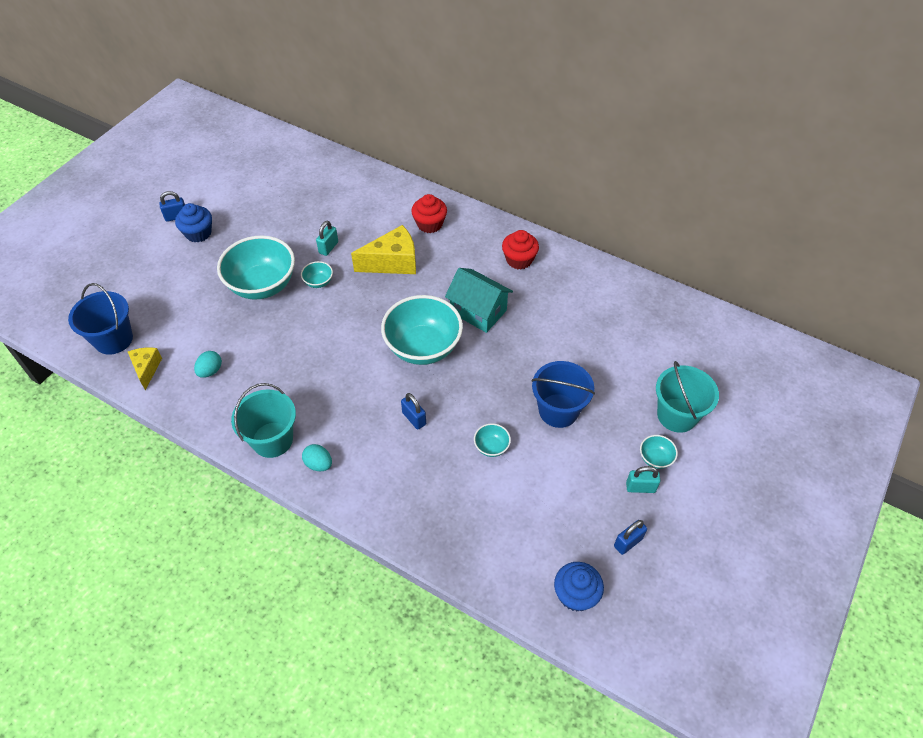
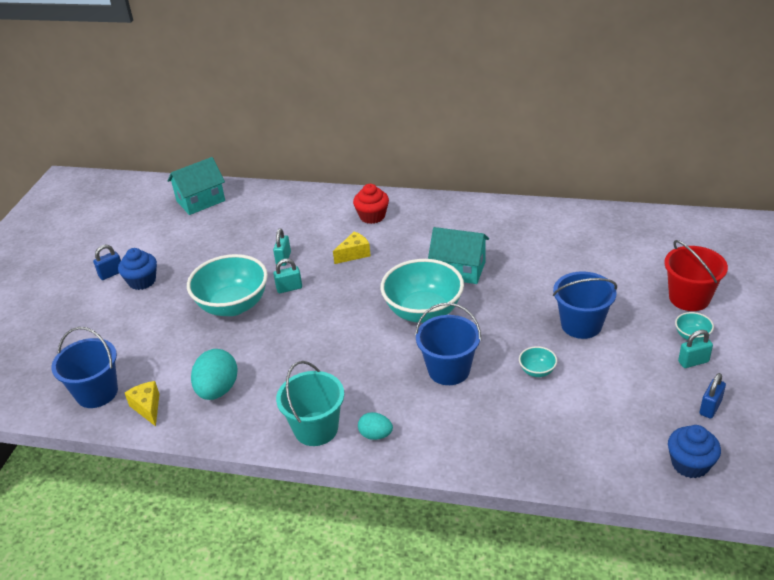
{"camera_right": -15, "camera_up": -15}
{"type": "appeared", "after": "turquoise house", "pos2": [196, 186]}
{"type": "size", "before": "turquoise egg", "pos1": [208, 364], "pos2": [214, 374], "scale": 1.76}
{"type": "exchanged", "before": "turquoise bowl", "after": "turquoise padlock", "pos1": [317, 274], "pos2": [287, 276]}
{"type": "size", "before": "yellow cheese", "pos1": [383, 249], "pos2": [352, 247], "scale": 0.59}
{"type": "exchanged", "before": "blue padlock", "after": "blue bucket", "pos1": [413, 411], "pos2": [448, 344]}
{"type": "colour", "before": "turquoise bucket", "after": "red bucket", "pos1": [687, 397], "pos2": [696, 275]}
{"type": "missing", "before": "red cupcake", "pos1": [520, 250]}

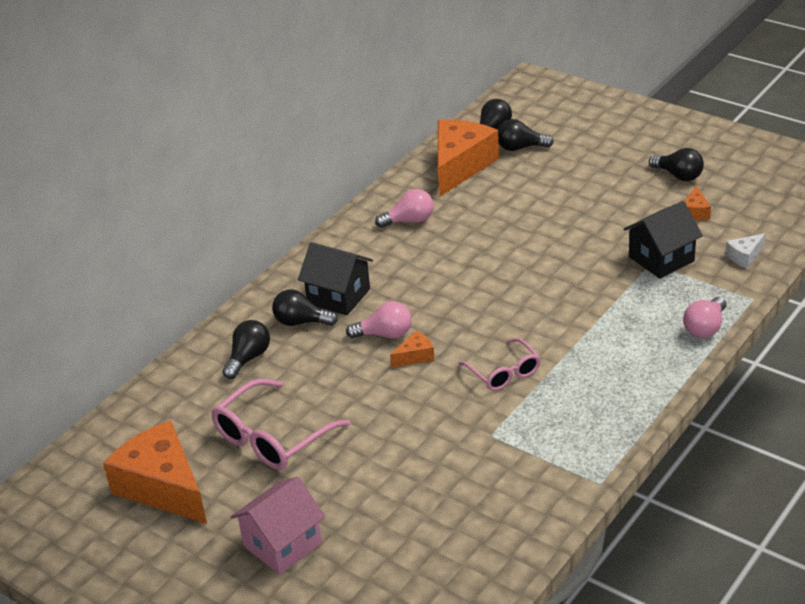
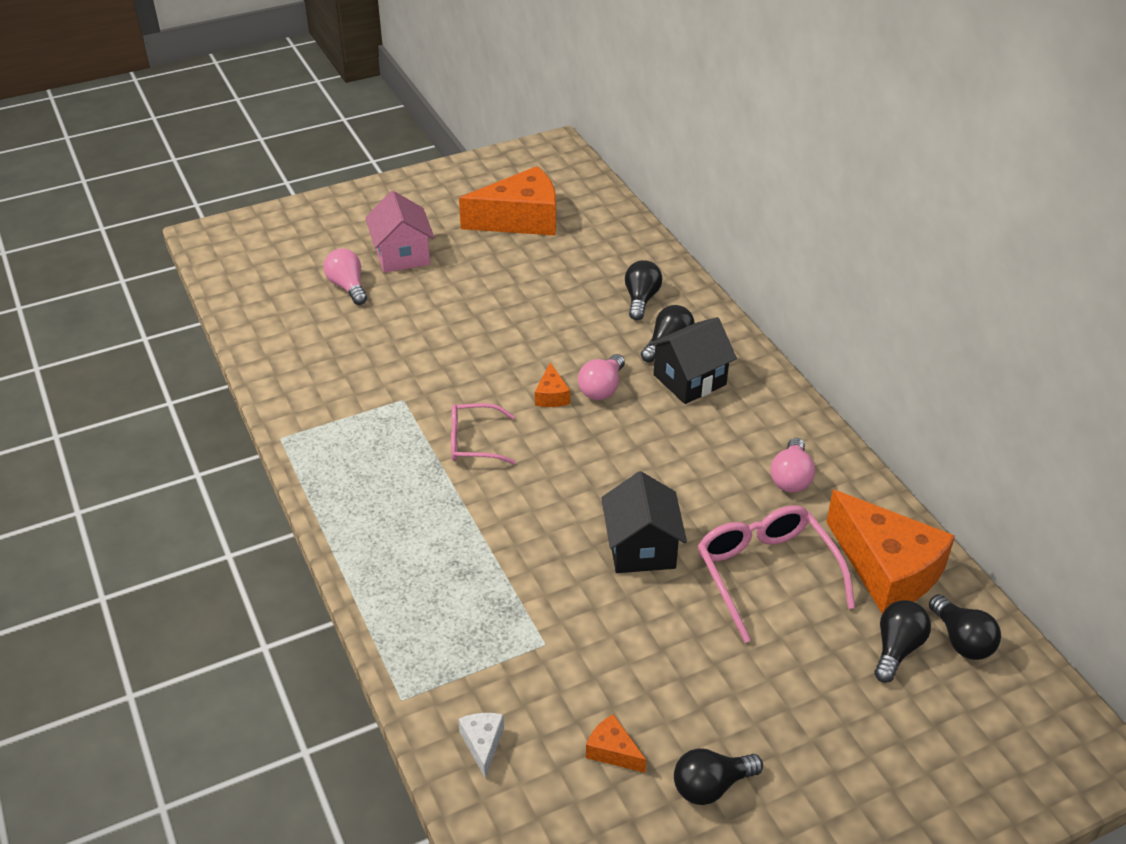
{"camera_right": 115, "camera_up": 5}
{"type": "relocated", "before": "pink light bulb", "pos1": [704, 317], "pos2": [345, 276]}
{"type": "relocated", "before": "black house", "pos1": [663, 240], "pos2": [644, 522]}
{"type": "spun", "before": "black light bulb", "pos1": [246, 349], "pos2": [643, 290], "turn": -135}
{"type": "relocated", "before": "pink glasses", "pos1": [281, 424], "pos2": [776, 574]}

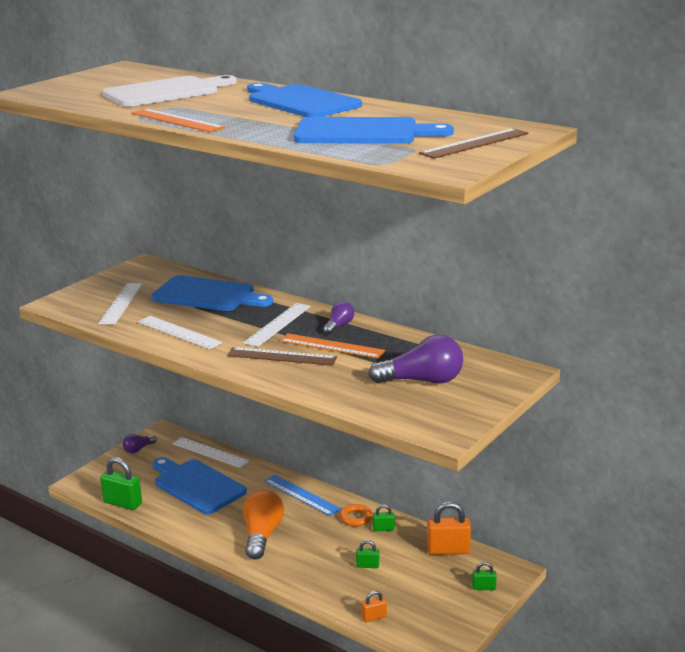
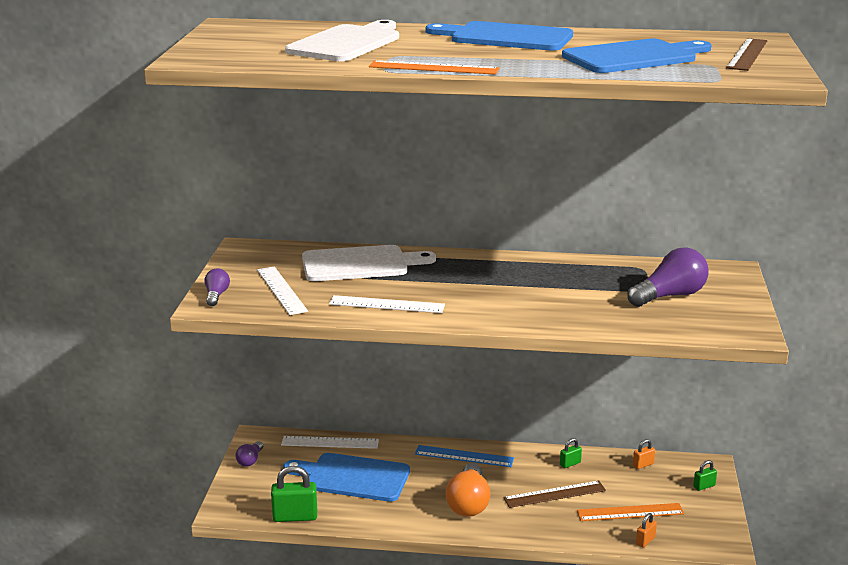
{"camera_right": -30, "camera_up": 0}
{"type": "relocated", "before": "purple light bulb", "pos1": [338, 317], "pos2": [217, 287]}
{"type": "colour", "before": "blue cutting board", "after": "white cutting board", "pos1": [212, 293], "pos2": [369, 263]}
{"type": "spun", "before": "orange light bulb", "pos1": [263, 524], "pos2": [468, 490], "turn": -150}
{"type": "relocated", "before": "brown ruler", "pos1": [282, 356], "pos2": [554, 494]}
{"type": "relocated", "before": "orange ruler", "pos1": [332, 346], "pos2": [630, 512]}
{"type": "size", "before": "orange padlock", "pos1": [449, 528], "pos2": [644, 454], "scale": 0.53}
{"type": "missing", "before": "white ruler", "pos1": [277, 325]}
{"type": "missing", "before": "orange ring", "pos1": [356, 515]}
{"type": "missing", "before": "green padlock", "pos1": [367, 554]}

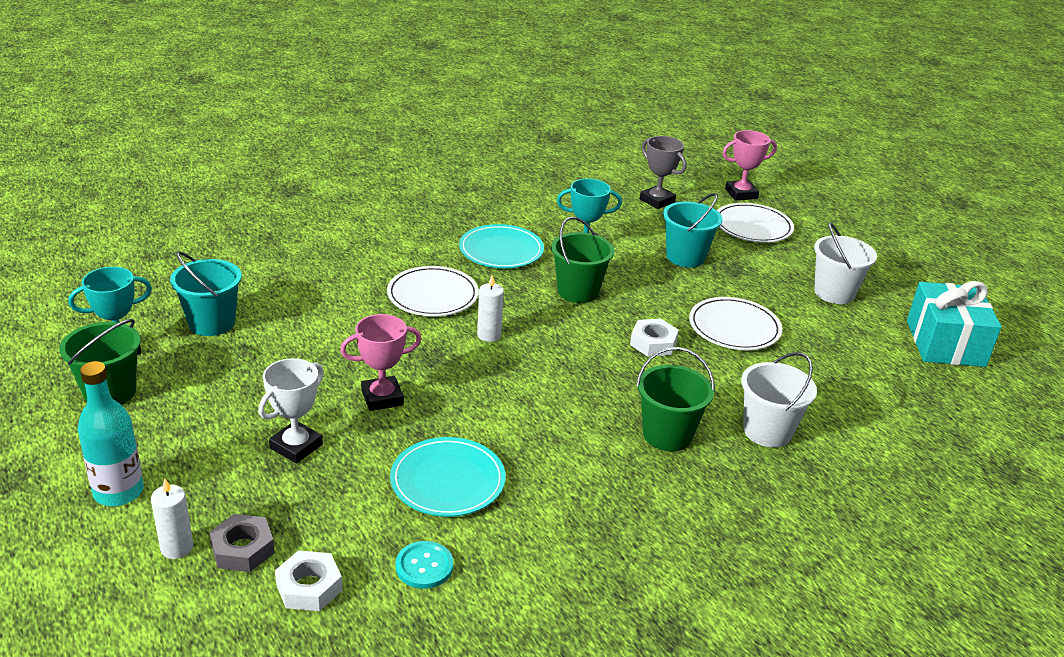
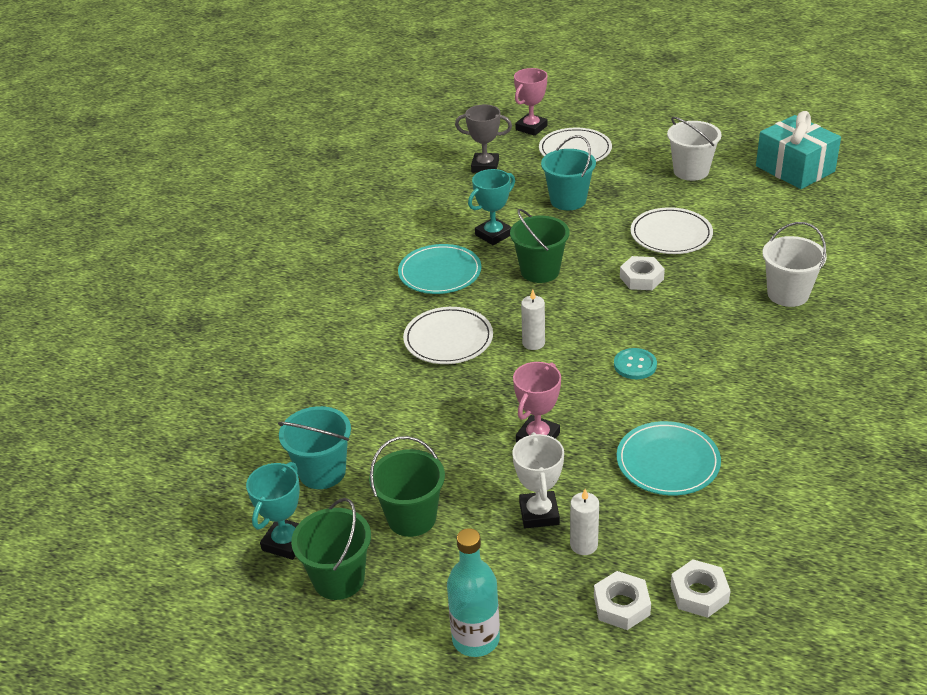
{"camera_right": -35, "camera_up": 5}
{"type": "relocated", "before": "green bucket", "pos1": [675, 399], "pos2": [407, 486]}
{"type": "relocated", "before": "white candle", "pos1": [172, 519], "pos2": [584, 522]}
{"type": "colour", "before": "grey nut", "after": "white nut", "pos1": [242, 543], "pos2": [622, 600]}
{"type": "relocated", "before": "turquoise button", "pos1": [424, 565], "pos2": [635, 363]}

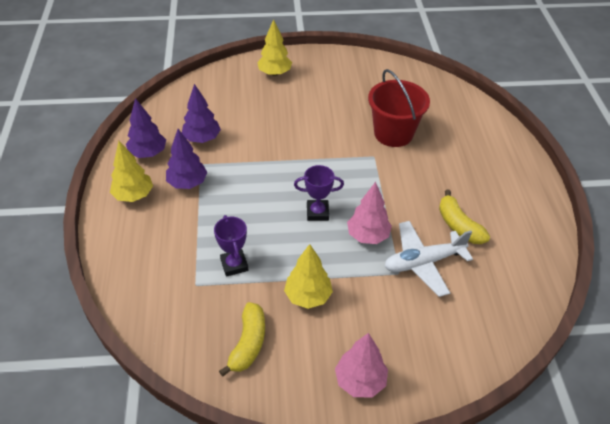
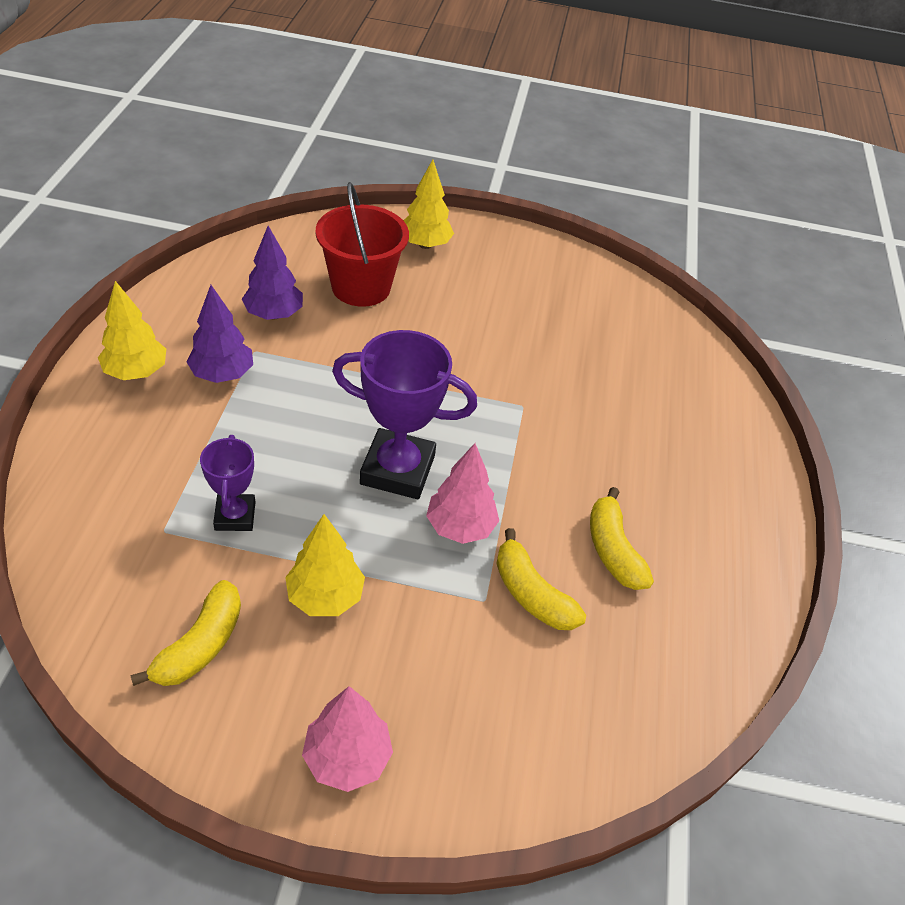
{"camera_right": 10, "camera_up": 0}
{"type": "relocated", "before": "red bucket", "pos1": [399, 108], "pos2": [362, 244]}
{"type": "size", "before": "purple trophy", "pos1": [319, 193], "pos2": [404, 414], "scale": 1.76}
{"type": "exchanged", "before": "white plane", "after": "yellow banana", "pos1": [429, 259], "pos2": [541, 579]}
{"type": "missing", "before": "purple tree", "pos1": [146, 128]}

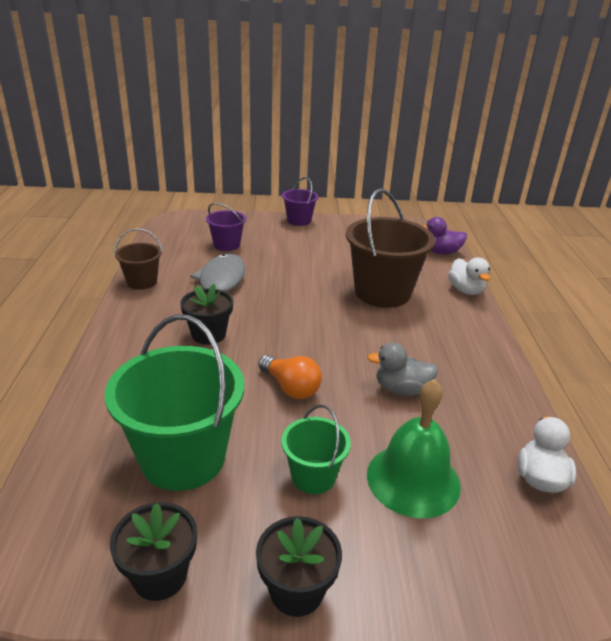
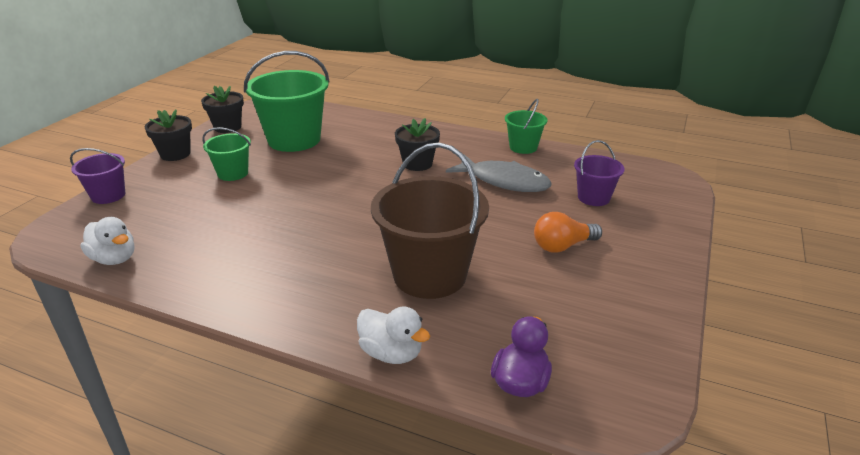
{"camera_right": 115, "camera_up": 0}
{"type": "relocated", "before": "purple bucket", "pos1": [300, 201], "pos2": [97, 176]}
{"type": "spun", "before": "white duck", "pos1": [469, 276], "pos2": [393, 335], "turn": -150}
{"type": "colour", "before": "brown bucket", "after": "green bucket", "pos1": [138, 259], "pos2": [526, 126]}
{"type": "relocated", "before": "orange light bulb", "pos1": [290, 377], "pos2": [568, 232]}
{"type": "missing", "before": "grey duck", "pos1": [402, 369]}
{"type": "missing", "before": "green bell", "pos1": [414, 448]}

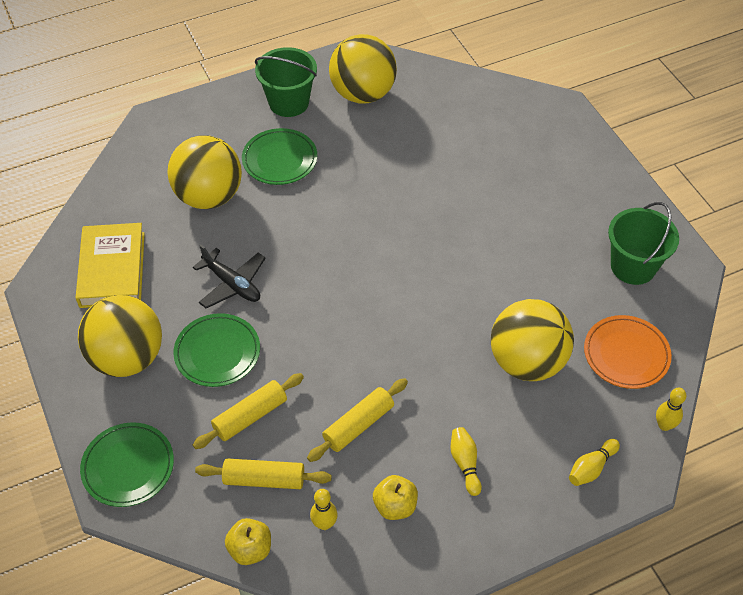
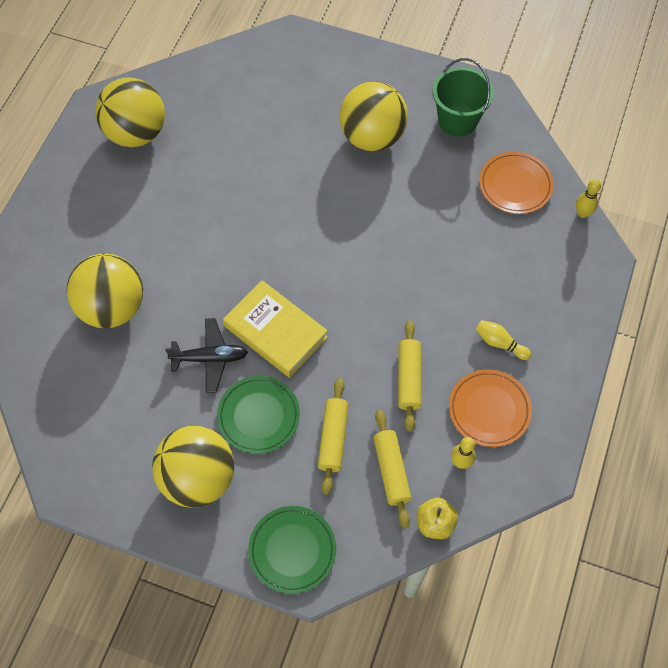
{"camera_right": -45, "camera_up": 10}
{"type": "relocated", "before": "yellow book", "pos1": [110, 265], "pos2": [275, 329]}
{"type": "relocated", "before": "yellow ball", "pos1": [532, 340], "pos2": [373, 116]}
{"type": "spun", "before": "yellow rolling pin", "pos1": [263, 473], "pos2": [392, 469], "turn": -60}
{"type": "exchanged", "before": "yellow apple", "after": "orange plate", "pos1": [395, 497], "pos2": [490, 408]}
{"type": "missing", "before": "green plate", "pos1": [279, 156]}
{"type": "missing", "before": "green bucket", "pos1": [286, 82]}
{"type": "missing", "before": "yellow bowling pin", "pos1": [594, 462]}

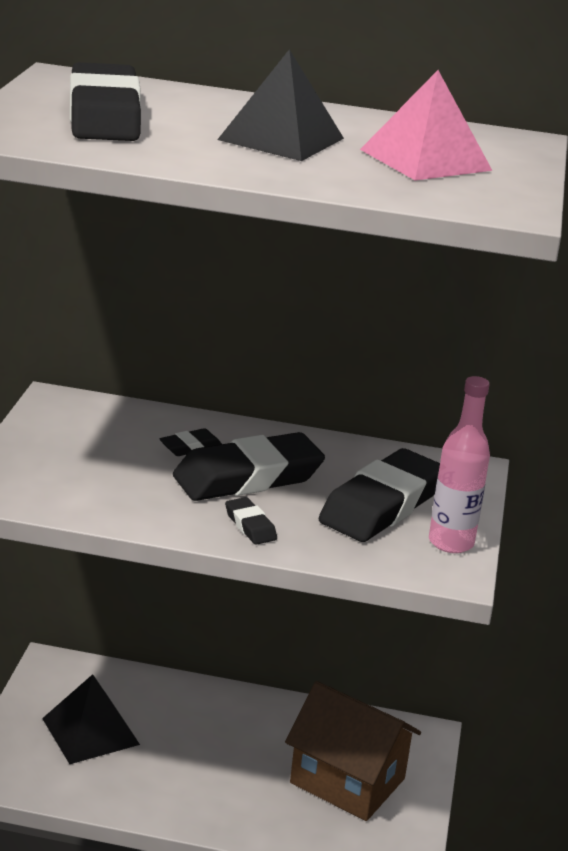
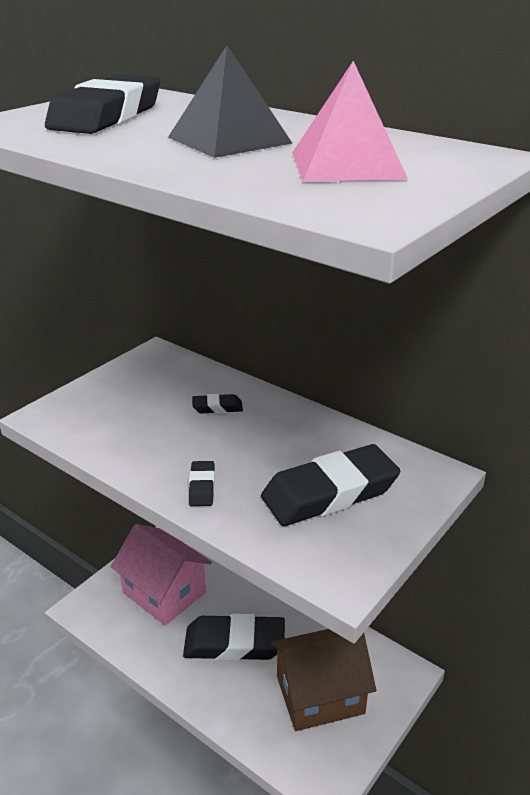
{"camera_right": 30, "camera_up": 5}
{"type": "exchanged", "before": "black pyramid", "after": "pink house", "pos1": [91, 719], "pos2": [161, 574]}
{"type": "relocated", "before": "black eraser", "pos1": [249, 466], "pos2": [234, 637]}
{"type": "spun", "before": "brown house", "pos1": [353, 751], "pos2": [323, 680], "turn": -75}
{"type": "missing", "before": "pink bottle", "pos1": [459, 464]}

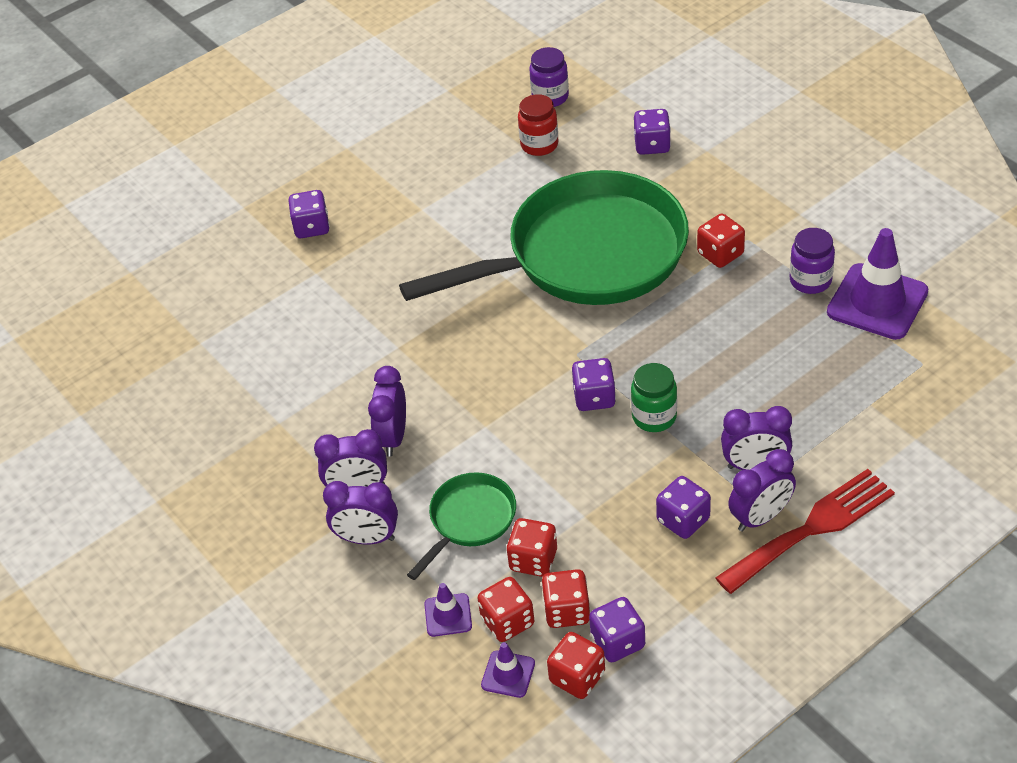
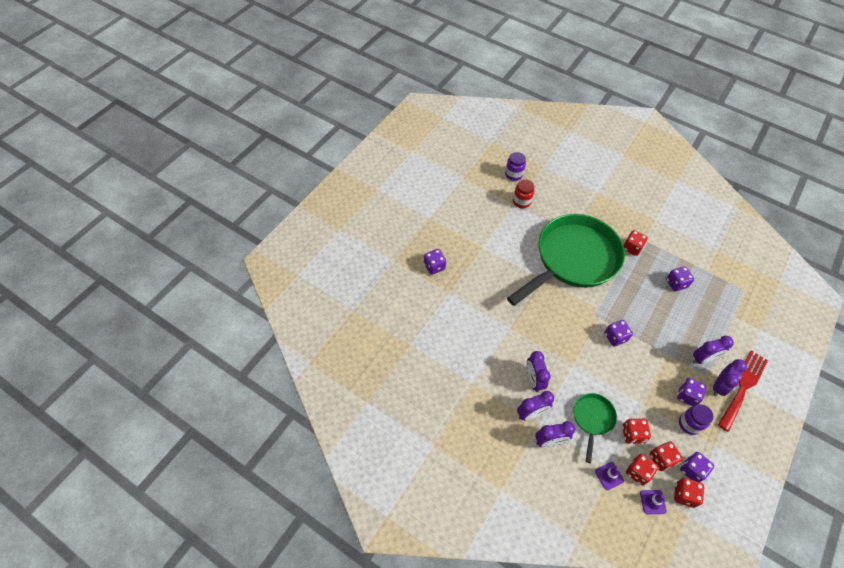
{"camera_right": -25, "camera_up": 10}
{"type": "relocated", "before": "purple dice", "pos1": [652, 132], "pos2": [680, 278]}
{"type": "relocated", "before": "purple jar", "pos1": [812, 261], "pos2": [696, 419]}
{"type": "missing", "before": "green jar", "pos1": [654, 397]}
{"type": "missing", "before": "purple traffic cone", "pos1": [877, 284]}

